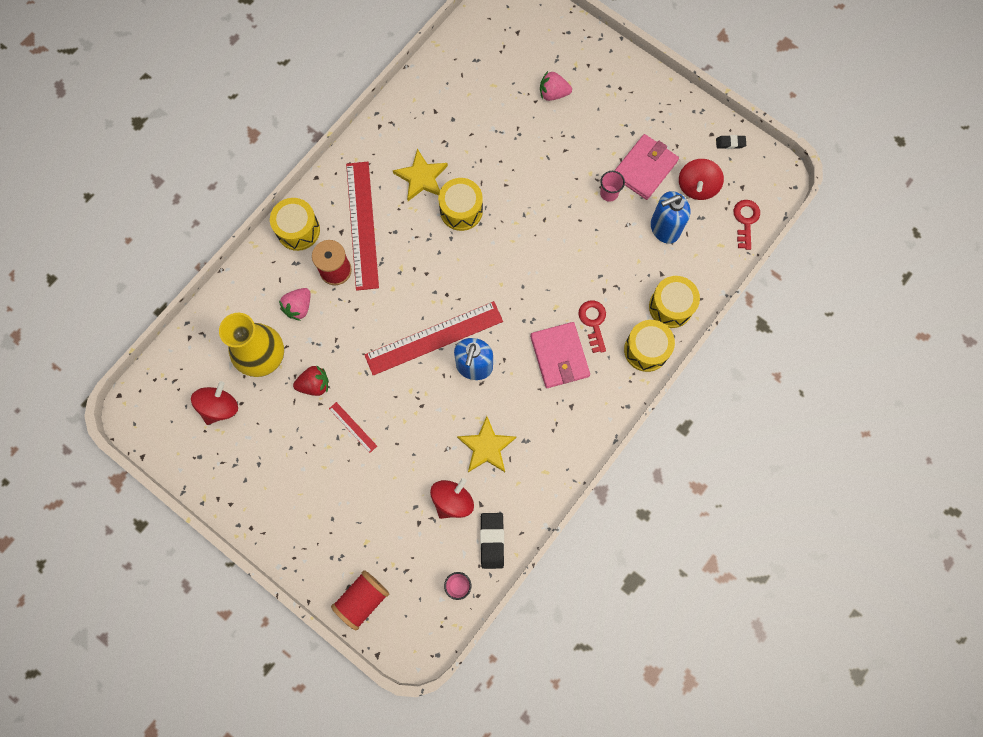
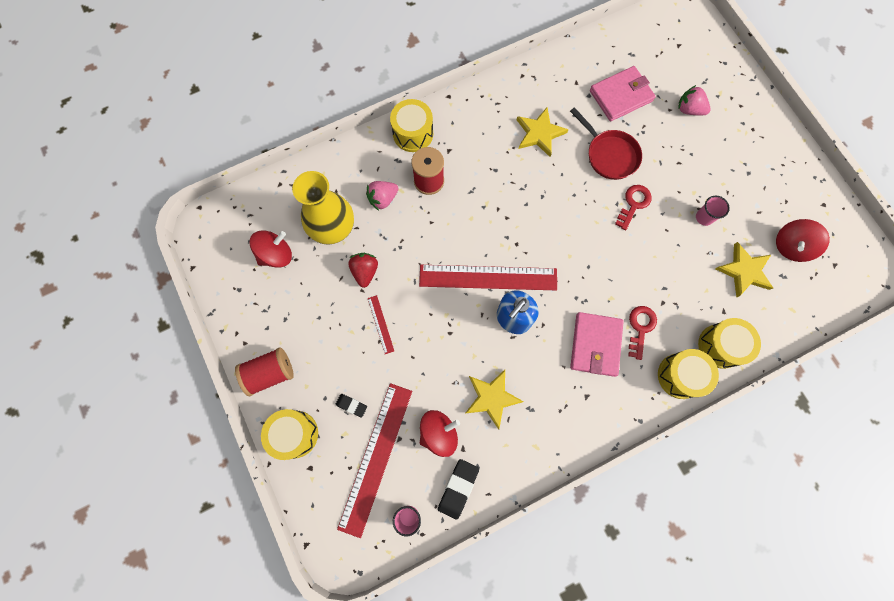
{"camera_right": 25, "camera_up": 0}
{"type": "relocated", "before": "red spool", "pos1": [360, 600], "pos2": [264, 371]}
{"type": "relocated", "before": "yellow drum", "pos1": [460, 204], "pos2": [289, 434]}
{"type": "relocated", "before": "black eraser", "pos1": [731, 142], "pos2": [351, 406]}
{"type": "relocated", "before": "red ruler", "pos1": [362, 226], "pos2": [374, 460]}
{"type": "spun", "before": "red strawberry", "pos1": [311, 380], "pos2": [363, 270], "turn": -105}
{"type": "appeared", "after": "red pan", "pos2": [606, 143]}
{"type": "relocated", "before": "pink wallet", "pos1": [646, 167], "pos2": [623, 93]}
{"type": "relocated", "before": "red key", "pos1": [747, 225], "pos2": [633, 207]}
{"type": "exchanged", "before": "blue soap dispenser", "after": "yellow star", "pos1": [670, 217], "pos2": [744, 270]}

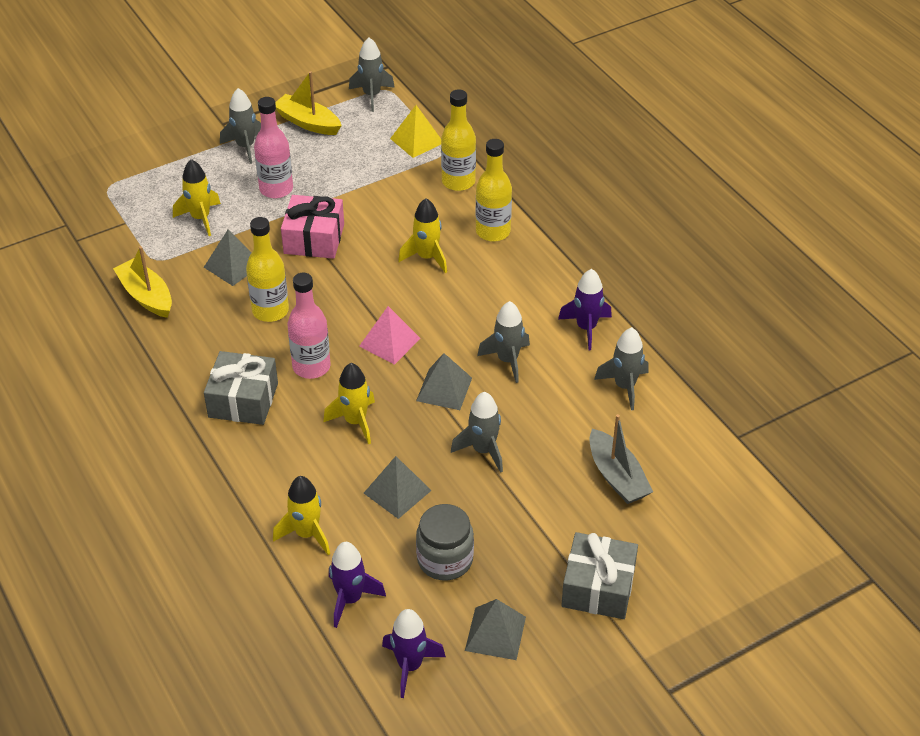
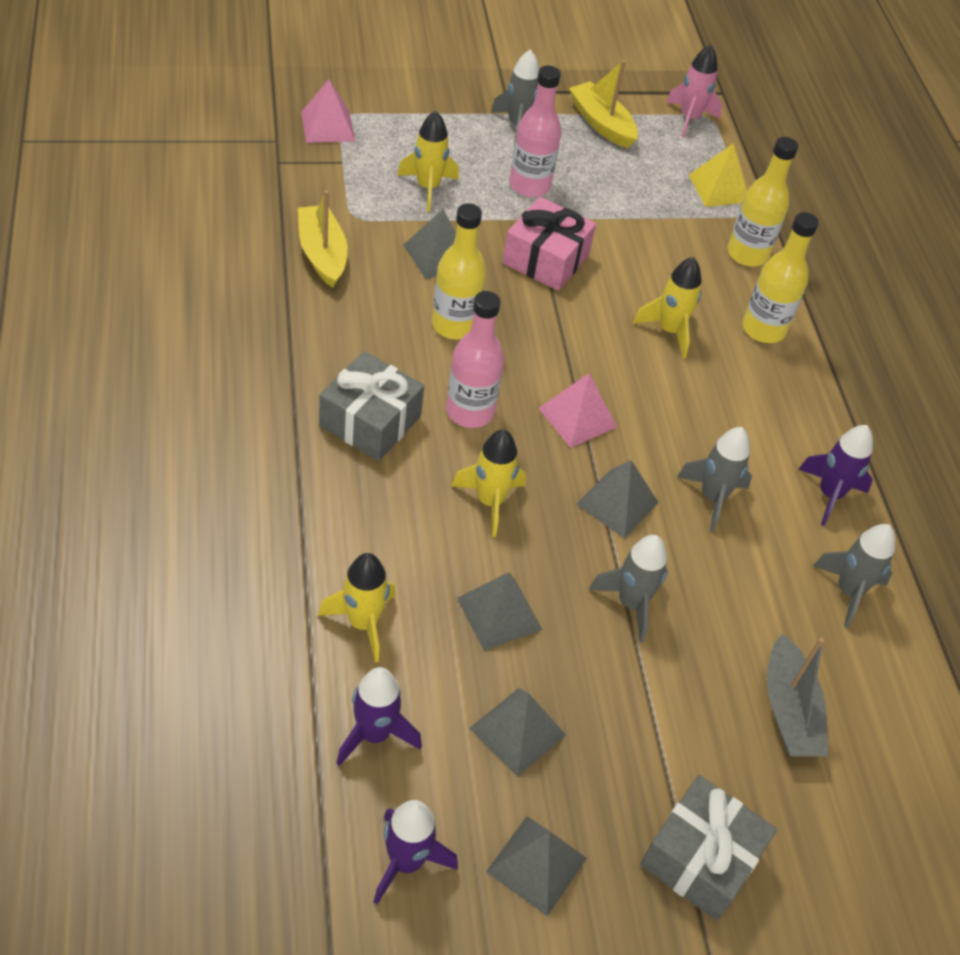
{"camera_right": 15, "camera_up": 5}
{"type": "appeared", "after": "pink pyramid", "pos2": [328, 111]}
{"type": "exchanged", "before": "grey jar", "after": "grey pyramid", "pos1": [445, 542], "pos2": [518, 732]}
{"type": "colour", "before": "grey rocket", "after": "pink rocket", "pos1": [372, 74], "pos2": [694, 91]}

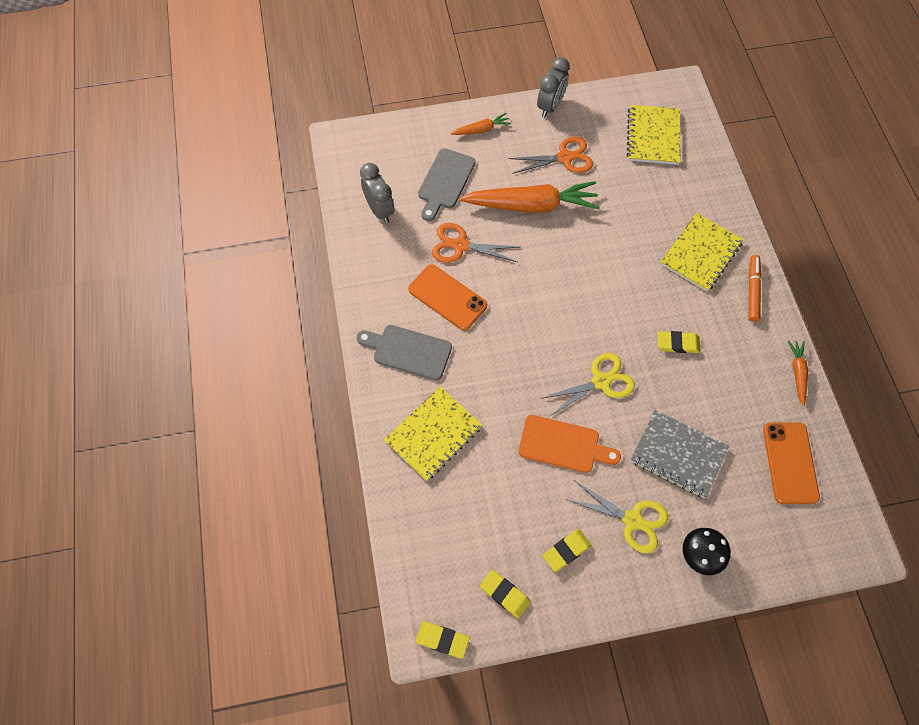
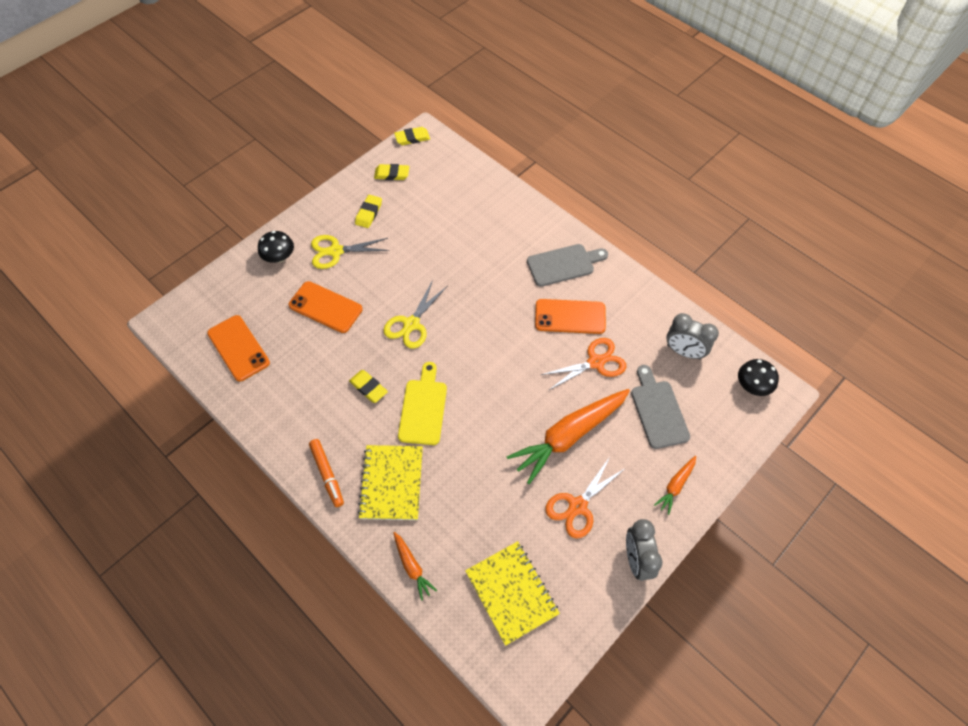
{"camera_right": 145, "camera_up": -5}
{"type": "exchanged", "before": "grey notebook", "after": "orange phone", "pos1": [680, 454], "pos2": [326, 307]}
{"type": "spun", "before": "yellow eraser", "pos1": [679, 342], "pos2": [368, 386], "turn": 75}
{"type": "relocated", "before": "orange carrot", "pos1": [798, 373], "pos2": [415, 566]}
{"type": "appeared", "after": "yellow cutting board", "pos2": [422, 403]}
{"type": "appeared", "after": "black mushroom", "pos2": [758, 377]}
{"type": "missing", "before": "yellow notebook", "pos1": [433, 434]}
{"type": "missing", "before": "orange cutting board", "pos1": [569, 444]}

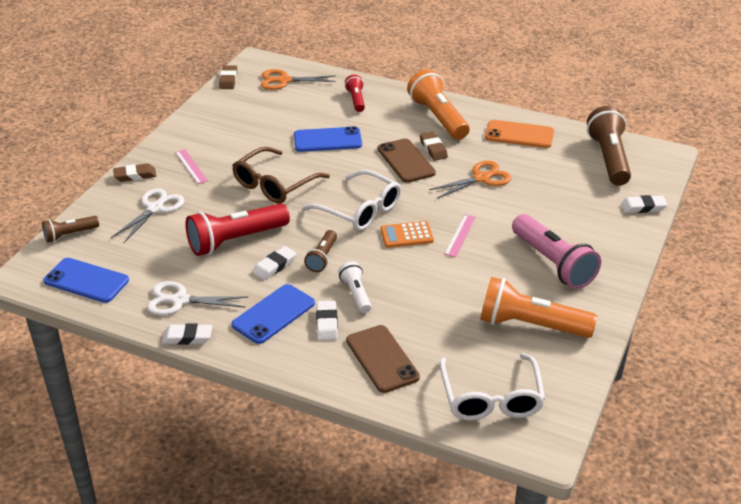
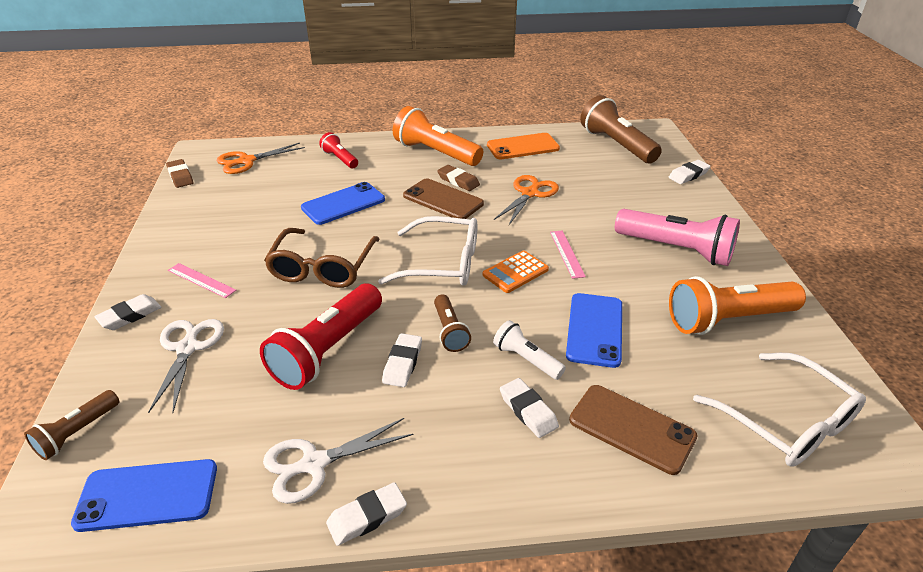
{"camera_right": -30, "camera_up": 0}
{"type": "colour", "before": "brown eraser", "after": "white eraser", "pos1": [134, 172], "pos2": [128, 312]}
{"type": "relocated", "before": "blue phone", "pos1": [273, 314], "pos2": [594, 330]}

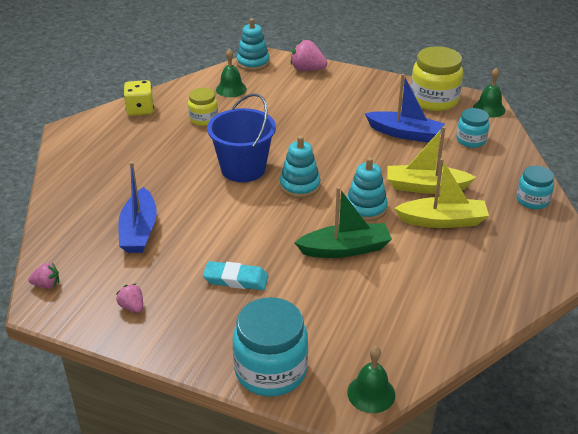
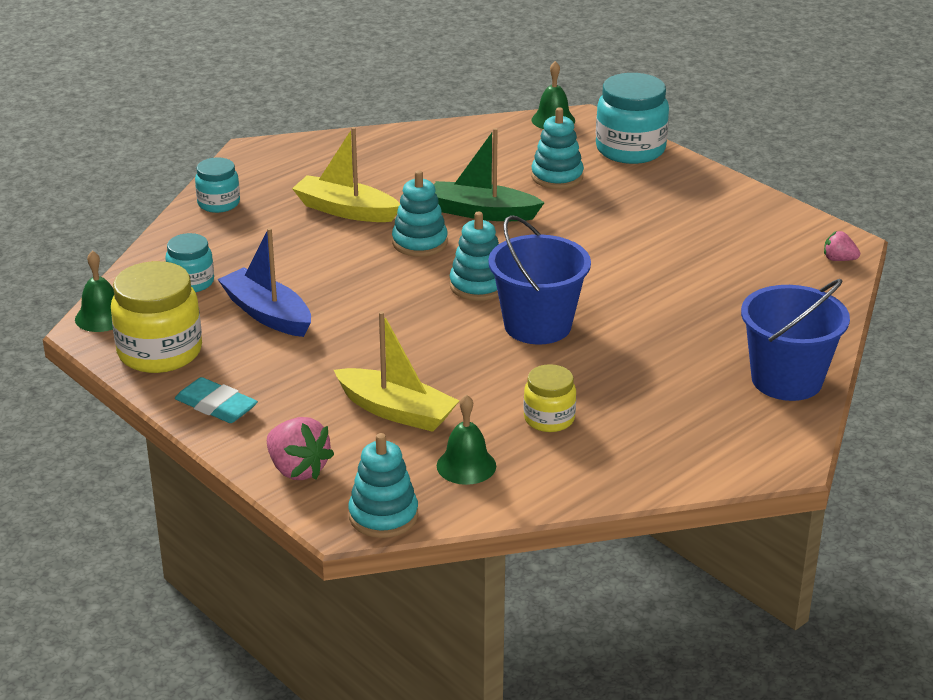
{"camera_right": -155, "camera_up": -5}
{"type": "relocated", "before": "turquoise eraser", "pos1": [236, 275], "pos2": [216, 400]}
{"type": "relocated", "before": "yellow boat", "pos1": [432, 160], "pos2": [396, 371]}
{"type": "appeared", "after": "turquoise stacking toy", "pos2": [557, 148]}
{"type": "appeared", "after": "blue bucket", "pos2": [795, 340]}
{"type": "missing", "before": "pink strawberry", "pos1": [129, 298]}
{"type": "missing", "before": "blue boat", "pos1": [137, 207]}
{"type": "missing", "before": "yellow dice", "pos1": [139, 98]}

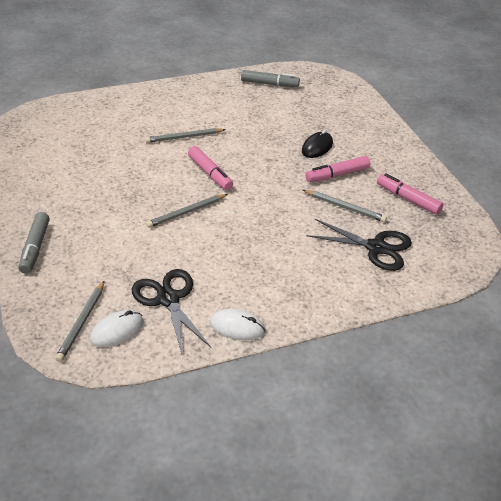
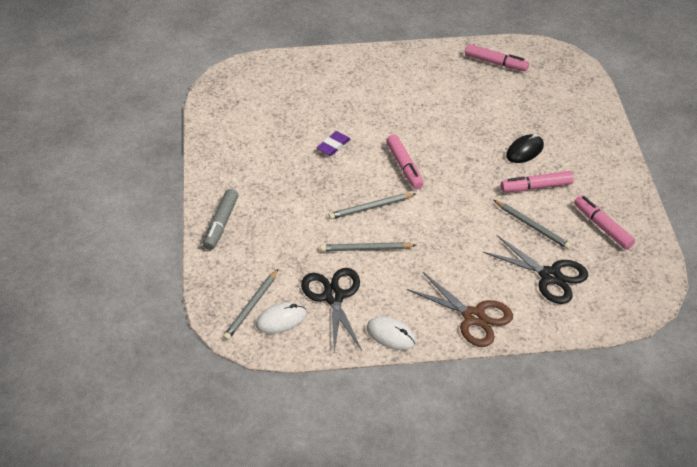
{"camera_right": 15, "camera_up": 5}
{"type": "appeared", "after": "purple eraser", "pos2": [333, 143]}
{"type": "relocated", "before": "grey pencil", "pos1": [185, 135], "pos2": [368, 246]}
{"type": "appeared", "after": "brown scissors", "pos2": [460, 309]}
{"type": "colour", "before": "grey marker", "after": "pink marker", "pos1": [270, 78], "pos2": [497, 57]}

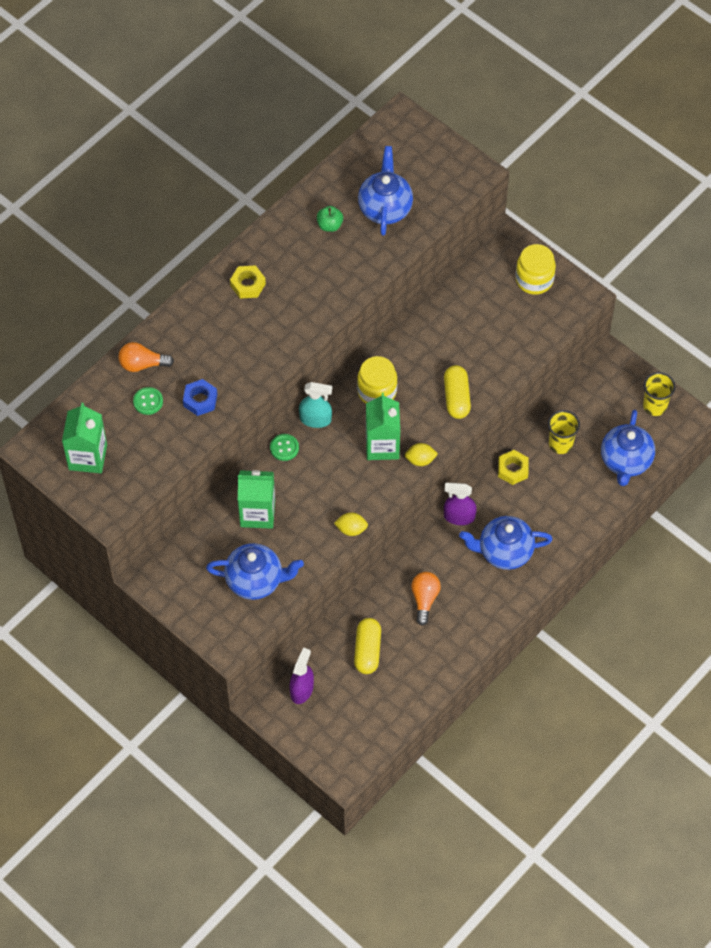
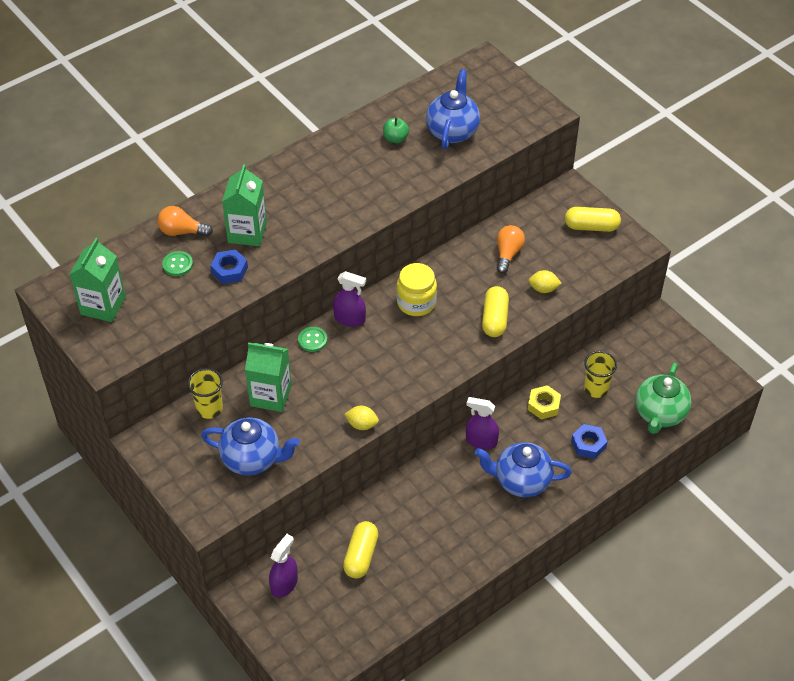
{"camera_right": 10, "camera_up": -10}
{"type": "relocated", "before": "yellow cup", "pos1": [659, 394], "pos2": [205, 393]}
{"type": "relocated", "before": "green carton", "pos1": [383, 426], "pos2": [244, 205]}
{"type": "colour", "before": "turquoise spray bottle", "after": "purple spray bottle", "pos1": [315, 405], "pos2": [349, 299]}
{"type": "relocated", "before": "orange light bulb", "pos1": [426, 599], "pos2": [511, 249]}
{"type": "relocated", "before": "yellow lemon", "pos1": [421, 454], "pos2": [545, 281]}
{"type": "exchanged", "before": "yellow jar", "after": "yellow capsule", "pos1": [536, 269], "pos2": [593, 219]}
{"type": "appeared", "after": "blue nut", "pos2": [589, 441]}
{"type": "colour", "before": "blue teapot", "after": "green teapot", "pos1": [628, 448], "pos2": [663, 398]}
{"type": "missing", "before": "yellow nut", "pos1": [248, 282]}

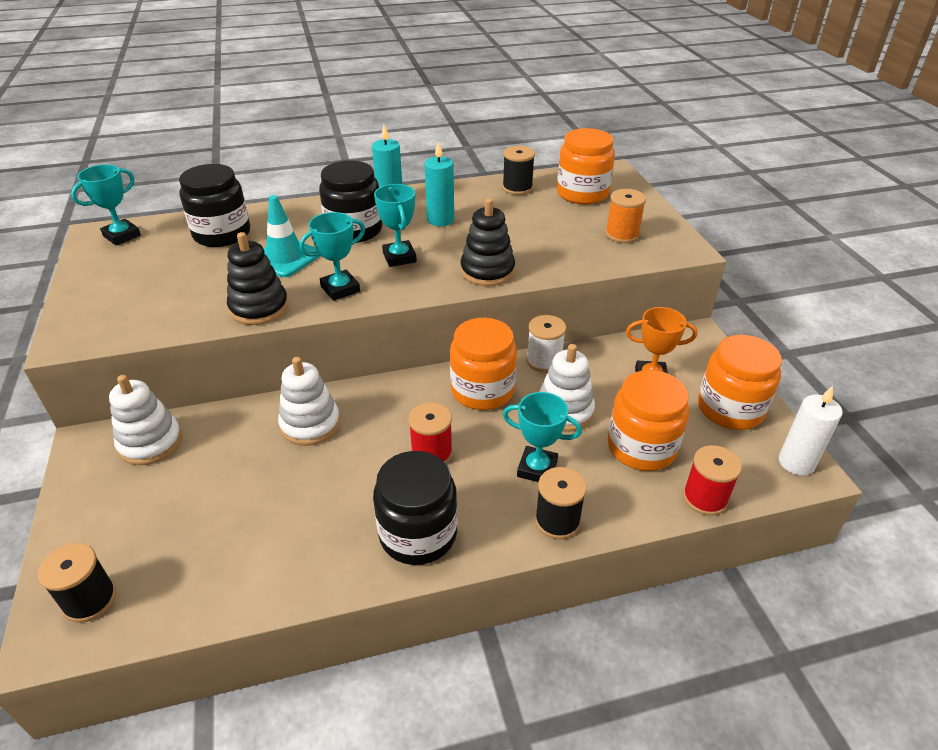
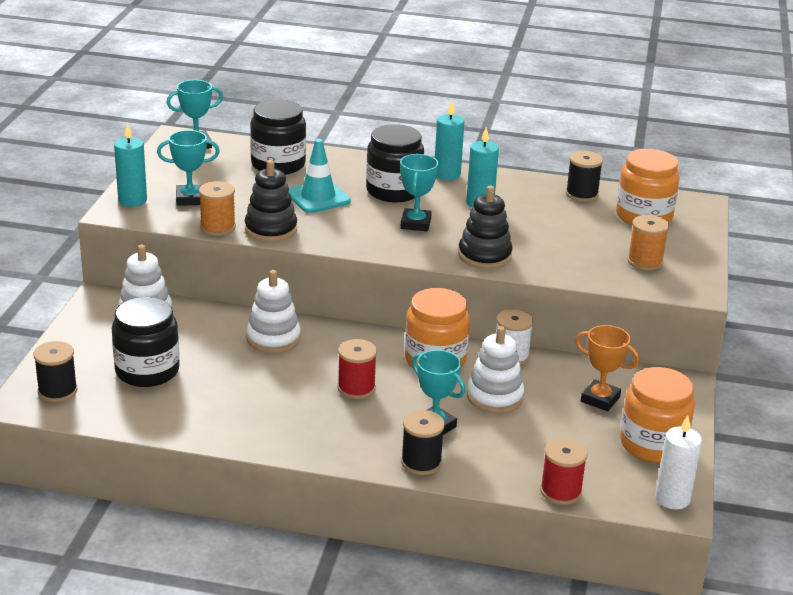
{"camera_right": 25, "camera_up": -10}
{"type": "relocated", "before": "black jar", "pos1": [415, 508], "pos2": [146, 342]}
{"type": "appeared", "after": "turquoise candle", "pos2": [130, 164]}
{"type": "relocated", "before": "turquoise trophy", "pos1": [332, 256], "pos2": [188, 168]}
{"type": "appeared", "after": "orange spool", "pos2": [217, 208]}
{"type": "missing", "before": "orange jar", "pos1": [648, 420]}

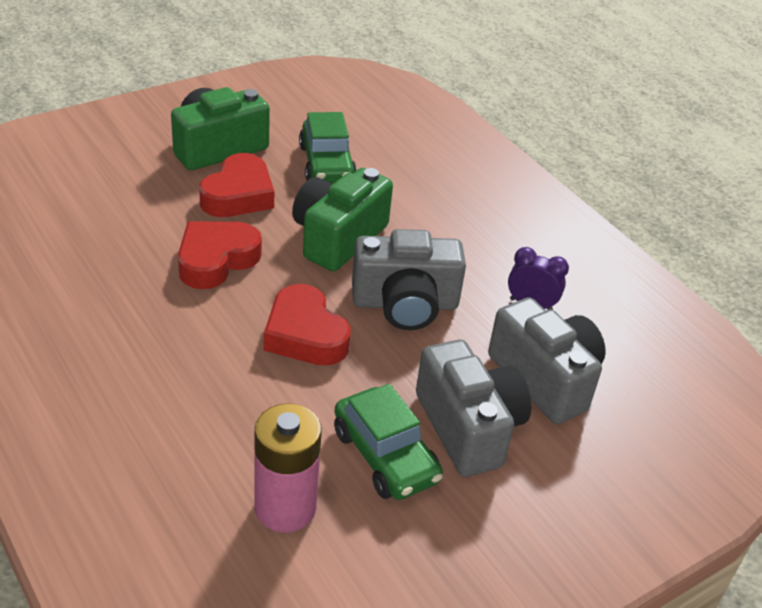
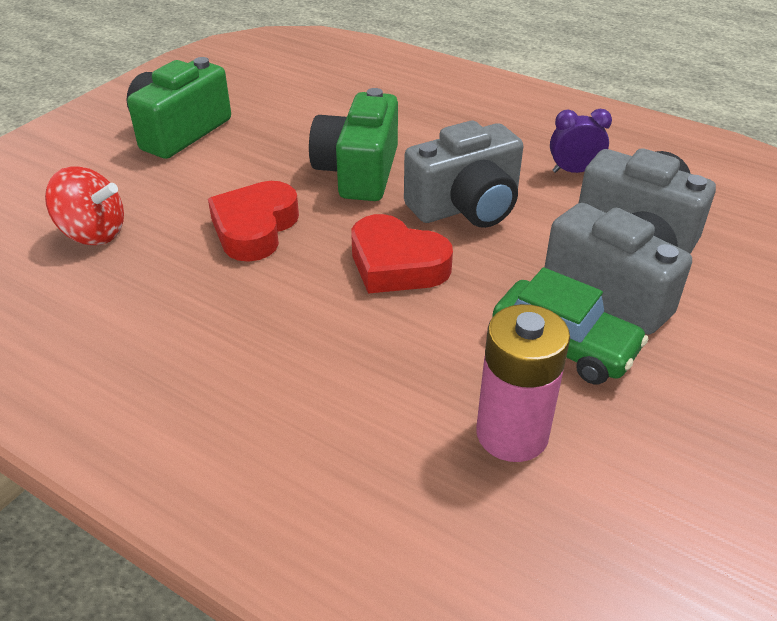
{"camera_right": -20, "camera_up": 0}
{"type": "appeared", "after": "red spinning top", "pos2": [84, 205]}
{"type": "missing", "before": "red heart", "pos1": [236, 185]}
{"type": "missing", "before": "green car", "pos1": [328, 148]}

